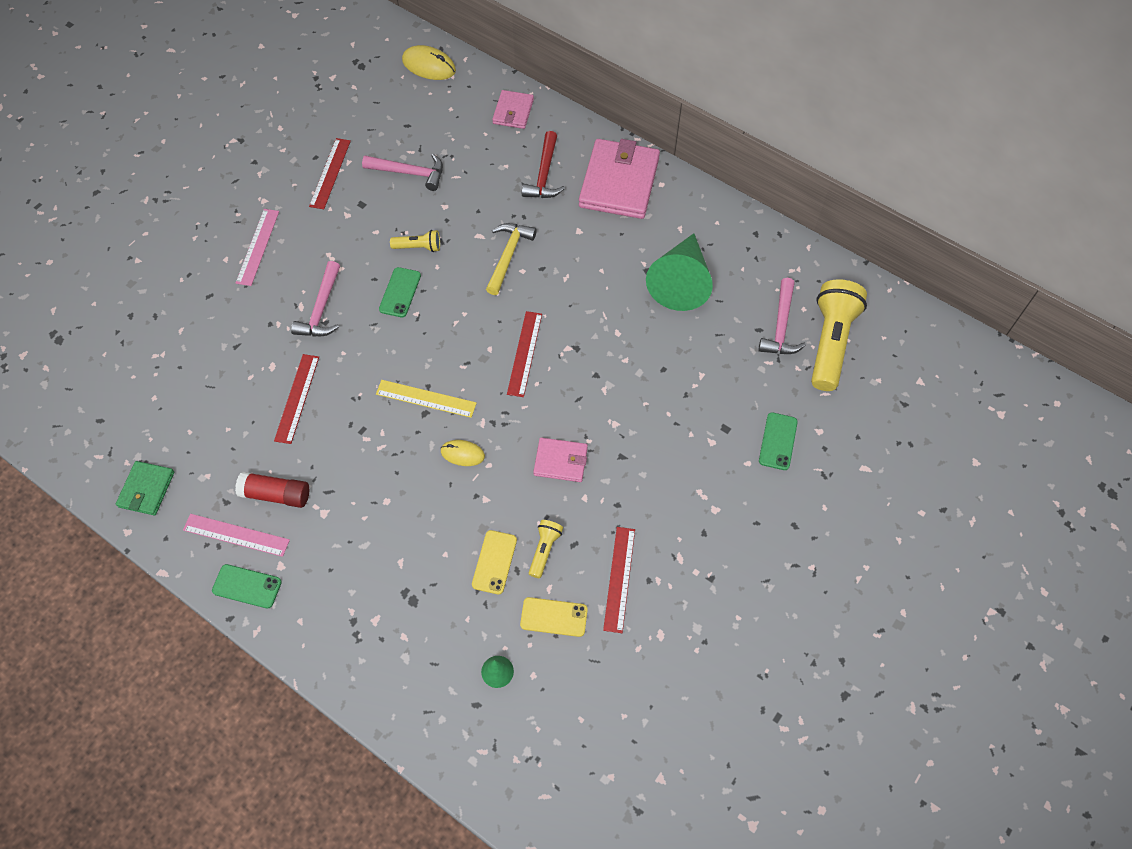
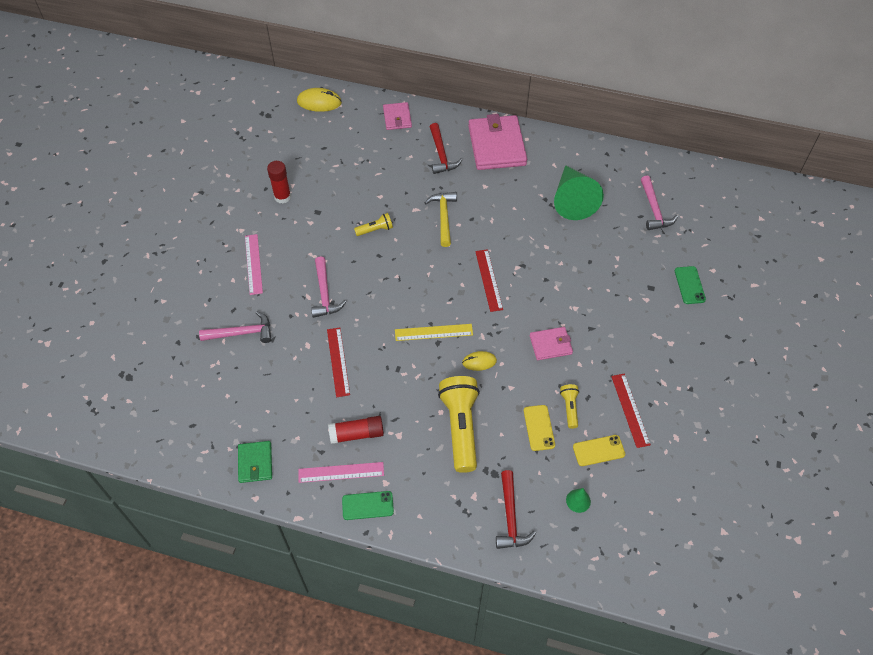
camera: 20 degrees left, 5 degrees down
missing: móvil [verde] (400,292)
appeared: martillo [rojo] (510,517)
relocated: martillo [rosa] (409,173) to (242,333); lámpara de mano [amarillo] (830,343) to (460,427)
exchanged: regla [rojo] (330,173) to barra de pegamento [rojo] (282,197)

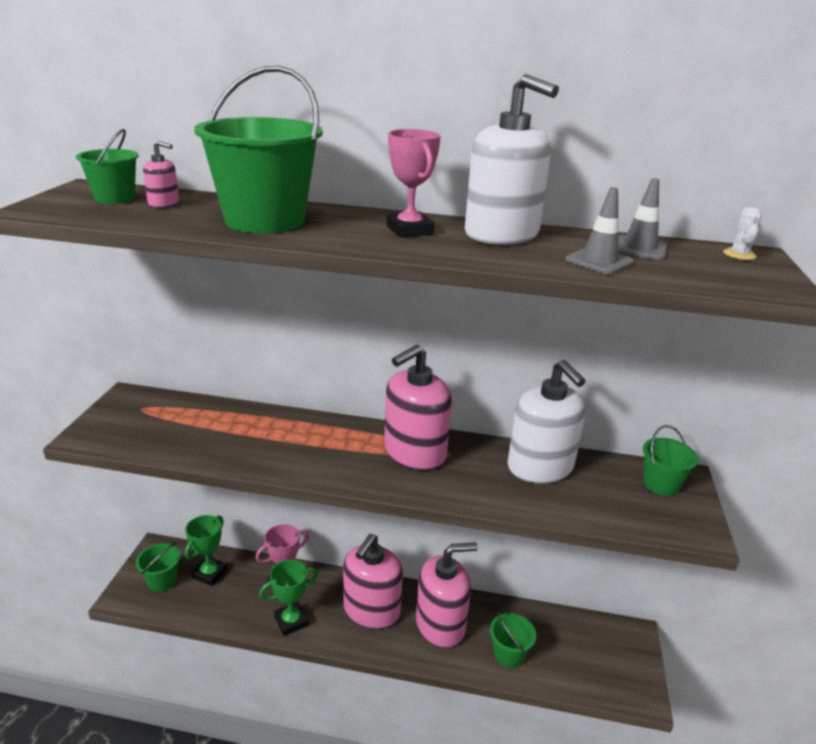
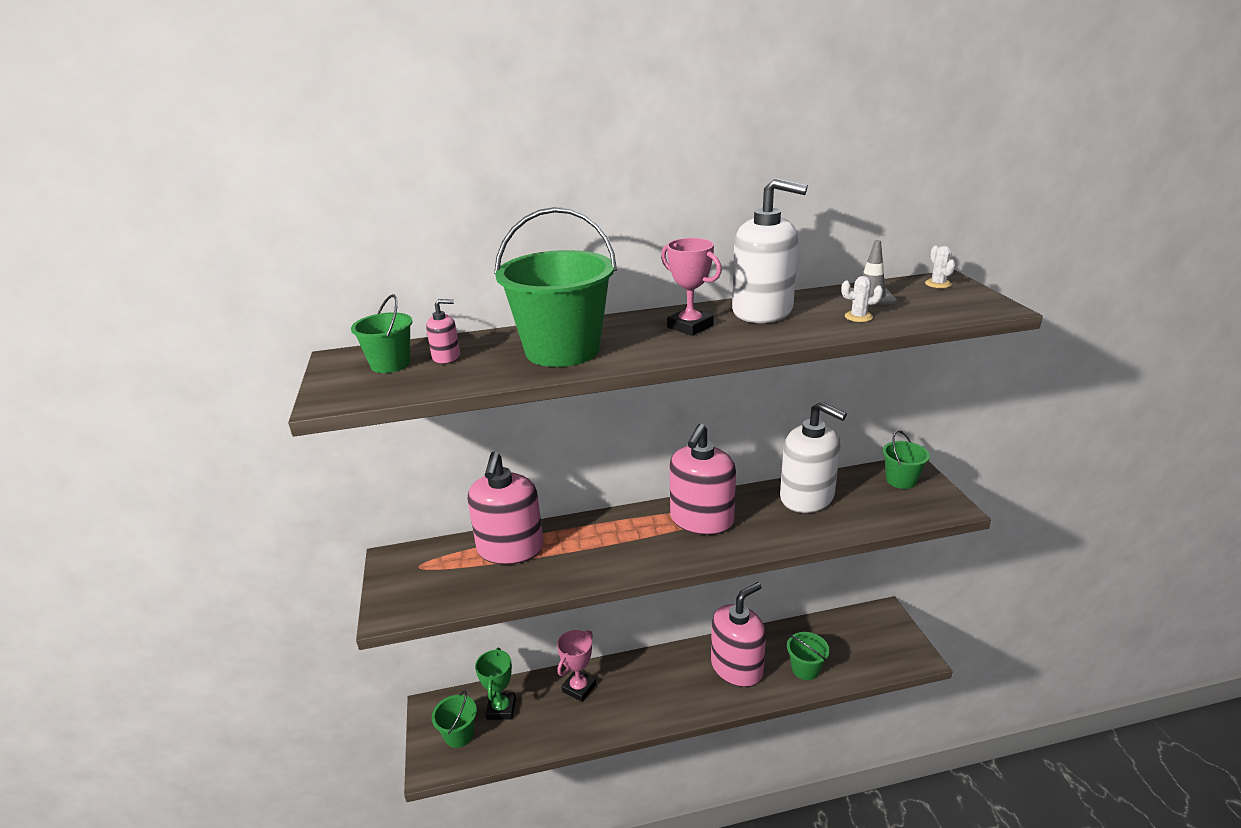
camera: 20 degrees left, 0 degrees up
missing: trofeo [verde] (291,621)
relocated: dispensador de jabón [rosa] (371,610) to (510,549)
exchanged: cono de tráfico [gris] (599,261) to cactus [blanco] (858,317)

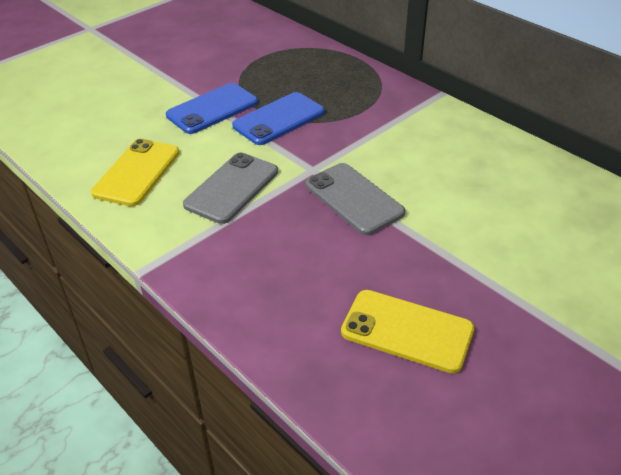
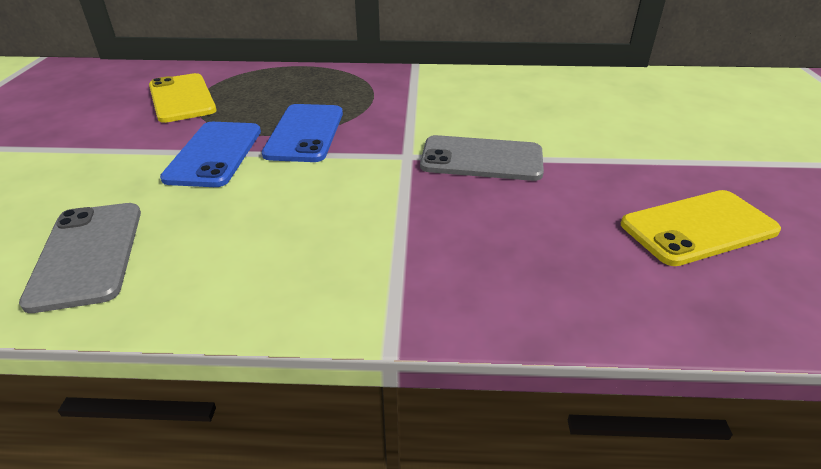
camera: 45 degrees left, 5 degrees down
relocated: móvil [amarillo] (137,172) to (182,98); móvil [gris] (232,188) to (88,254)

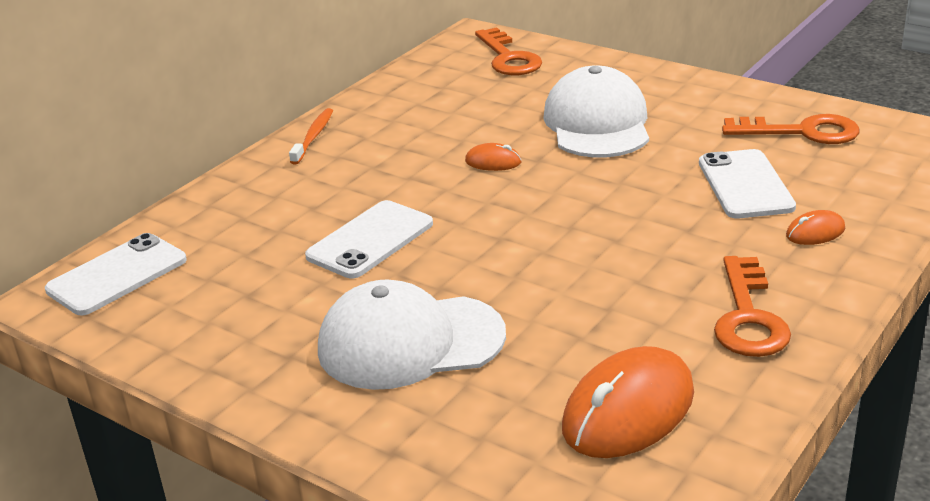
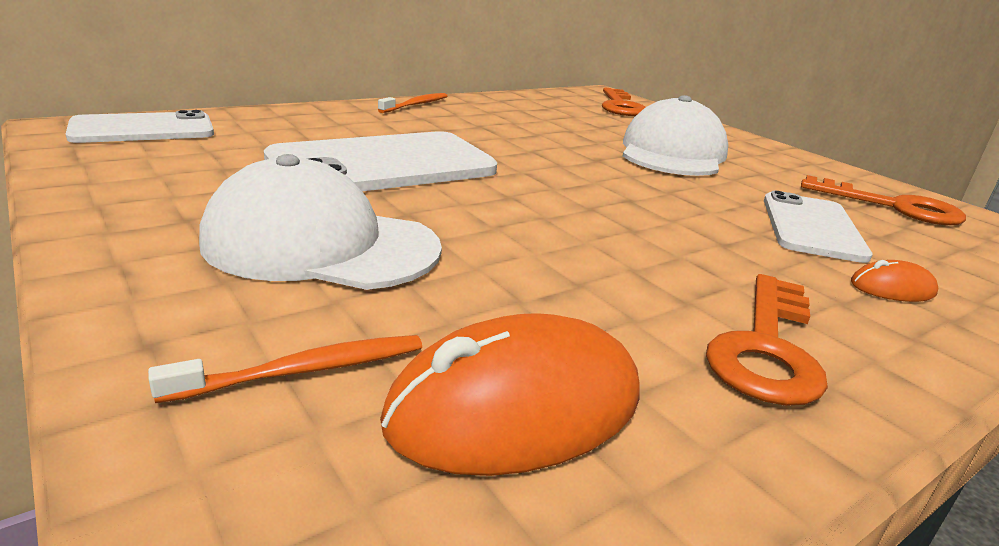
camera: 15 degrees right, 5 degrees down
missing: ratón [naranja] (493,162)
appeared: cepillo de dientes [naranja] (305,370)
size: móvil [blanco] (370,240) = (383,165) x1.59

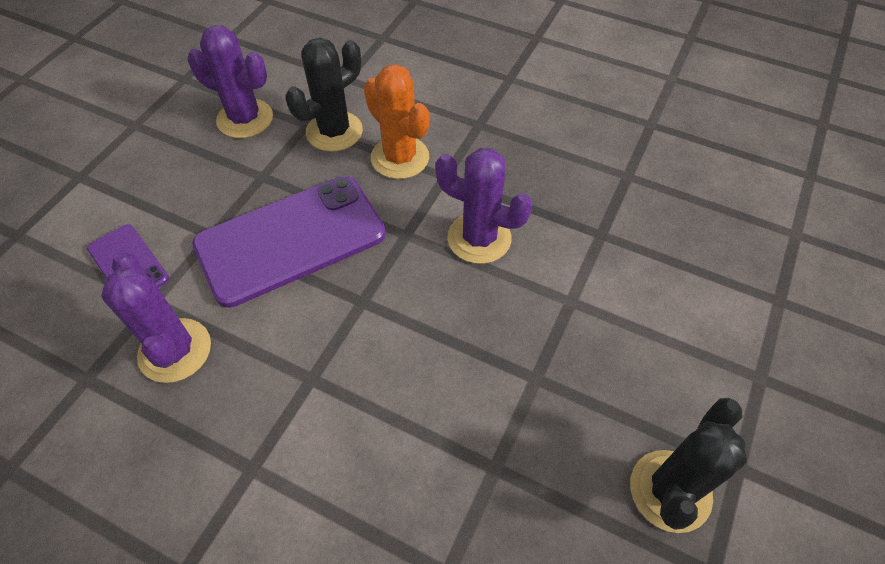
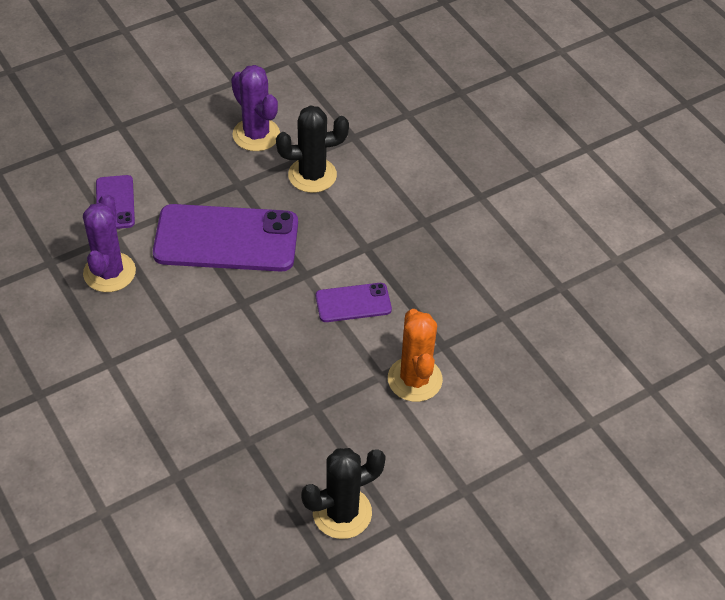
camera: 30 degrees right, 5 degrees down
relocated: cactus [naranja] (400,158) to (414,379)
exchanged: cactus [morado] (479,238) to móvil [morado] (353,303)

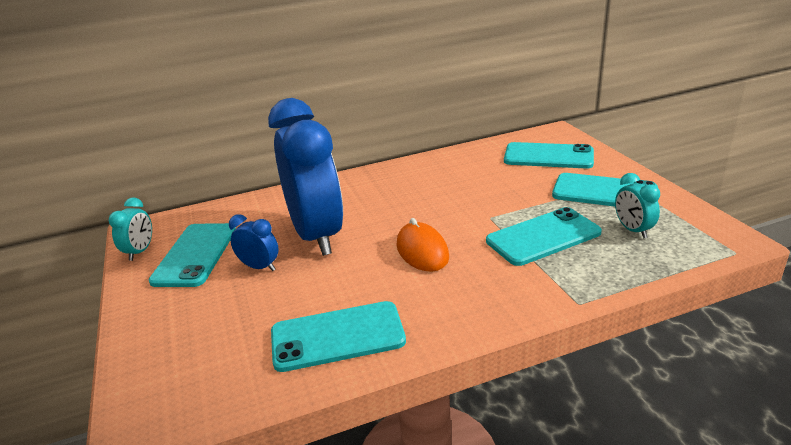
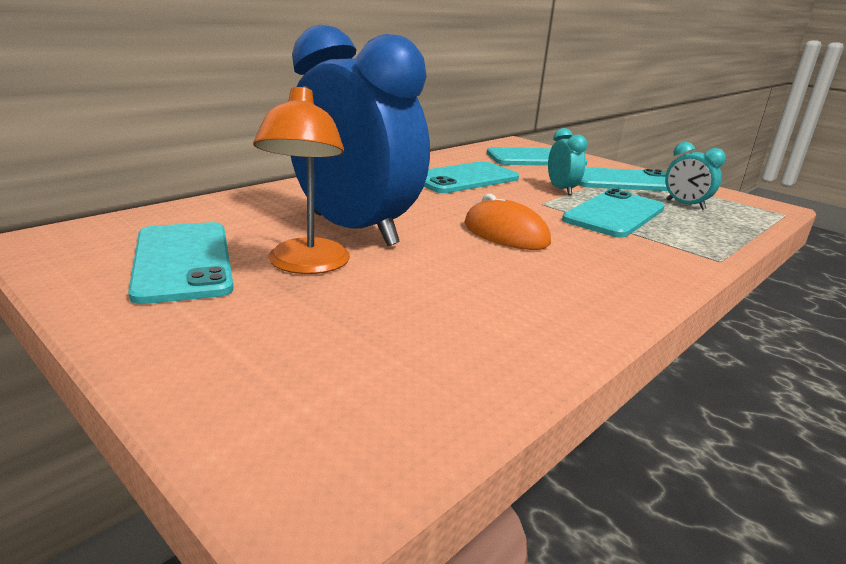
camera: 30 degrees left, 5 degrees down
relocated: despertador [turquesa] (140,251) to (561,190); móvil [turquesa] (337,336) to (464,178)
exchanged: despertador [azul] (259,267) to lámpara [naranja] (306,265)

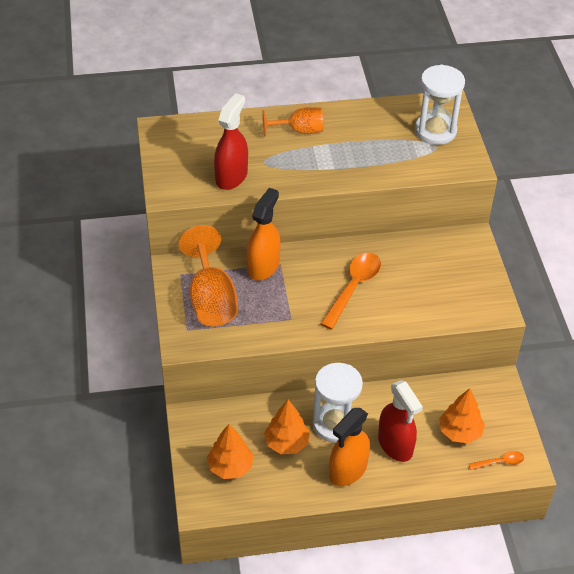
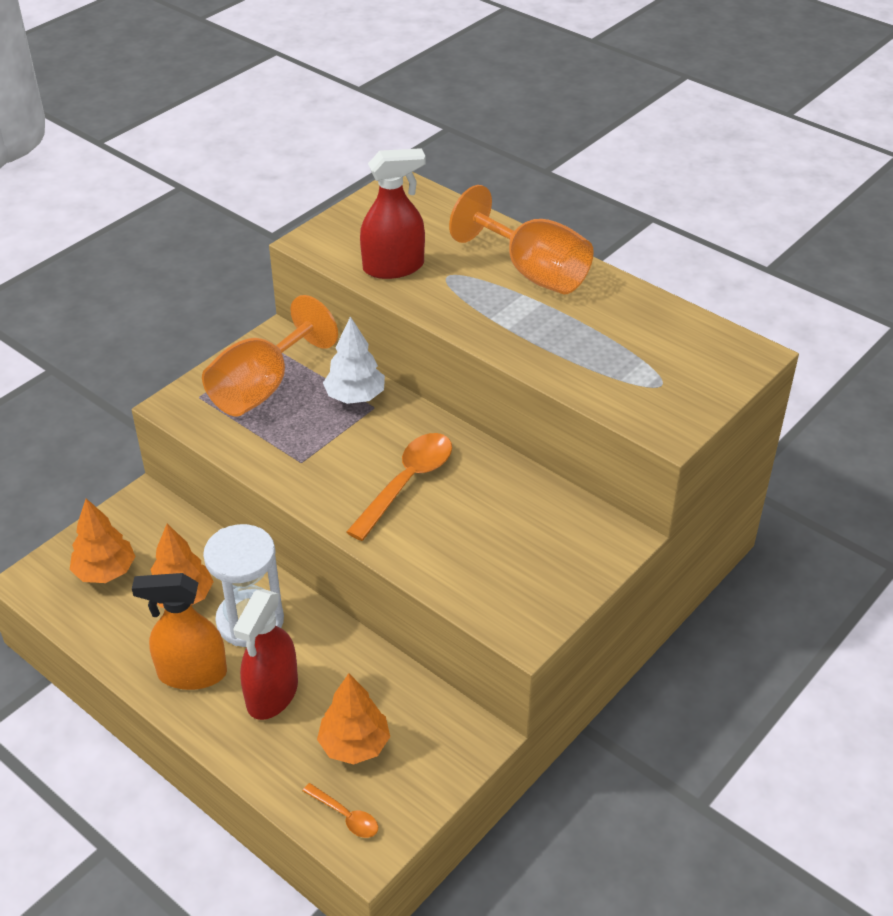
camera: 50 degrees right, 5 degrees down
missing: reloj de arena [blanco] (435,131)
exchanged: pulverizador [naranja] (263,266) to árbol [blanco] (355,397)
spun: cuchara [naranja] (353,288) = (407,483) 45 degrees counterclockwise
size: copa [naranja] (299,131) = (532,272) x1.59

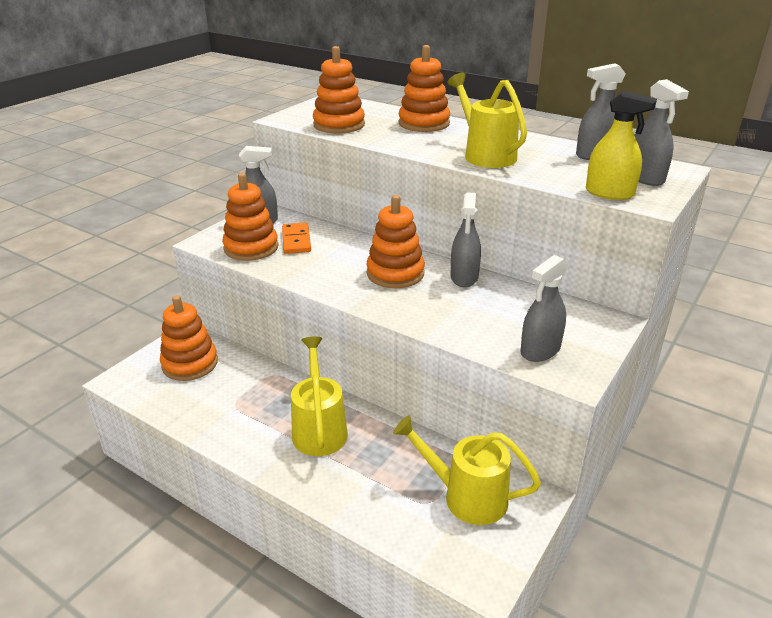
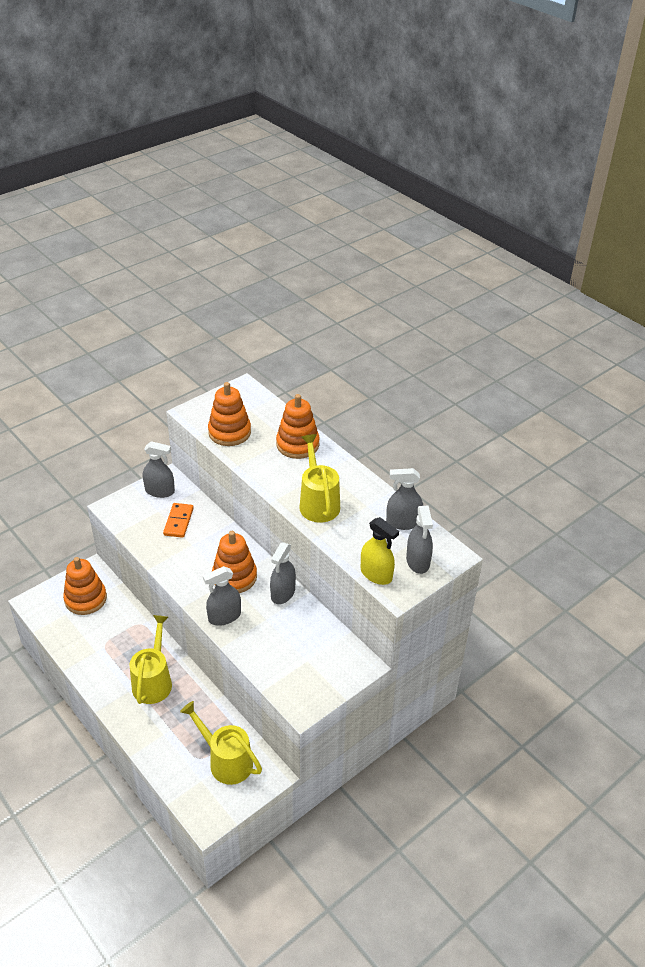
camera: 15 degrees right, 10 degrees up
missing: juguete apilable [naranja] (251,248)
relocated: pulverizador [gris] (540,350) to (224,616)

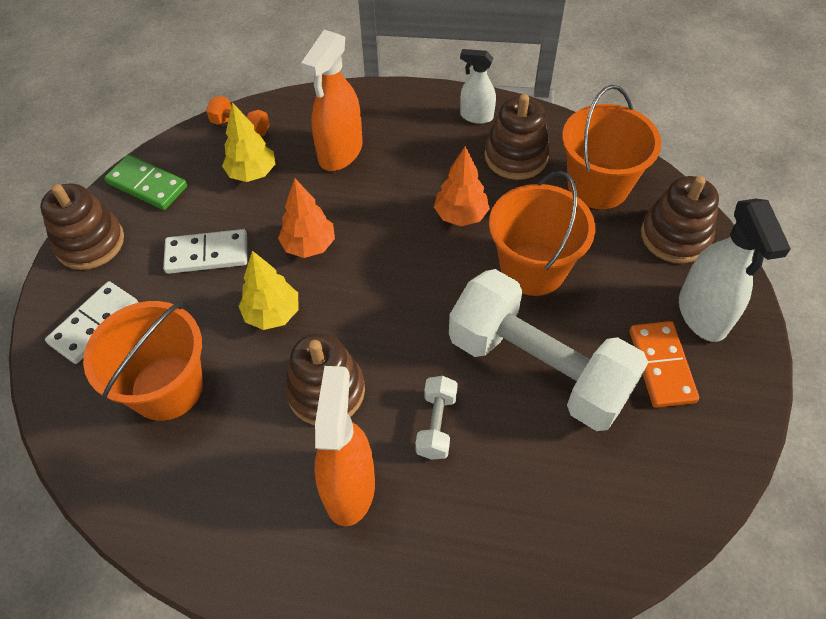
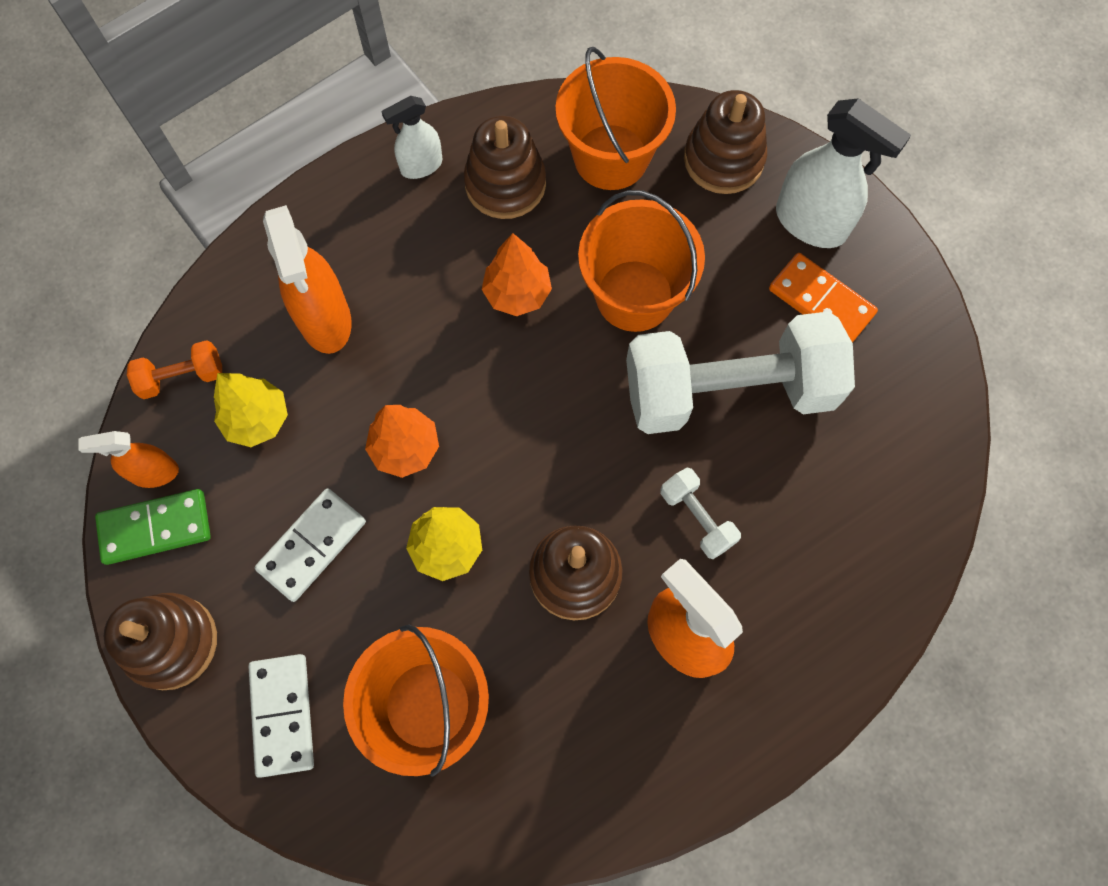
camera: 45 degrees left, 15 degrees up
appeared: pulverizador [naranja] (154,473)

